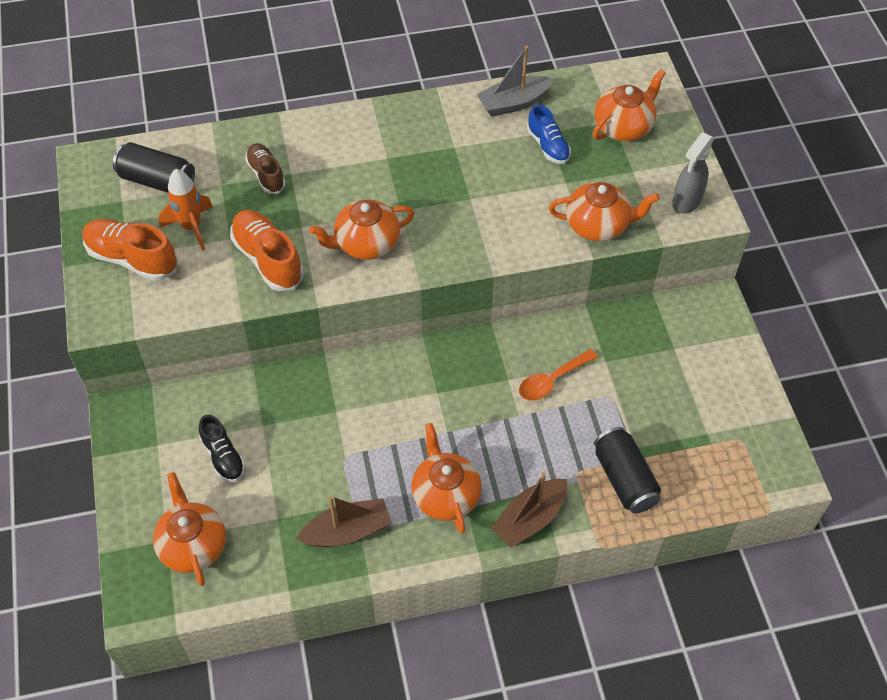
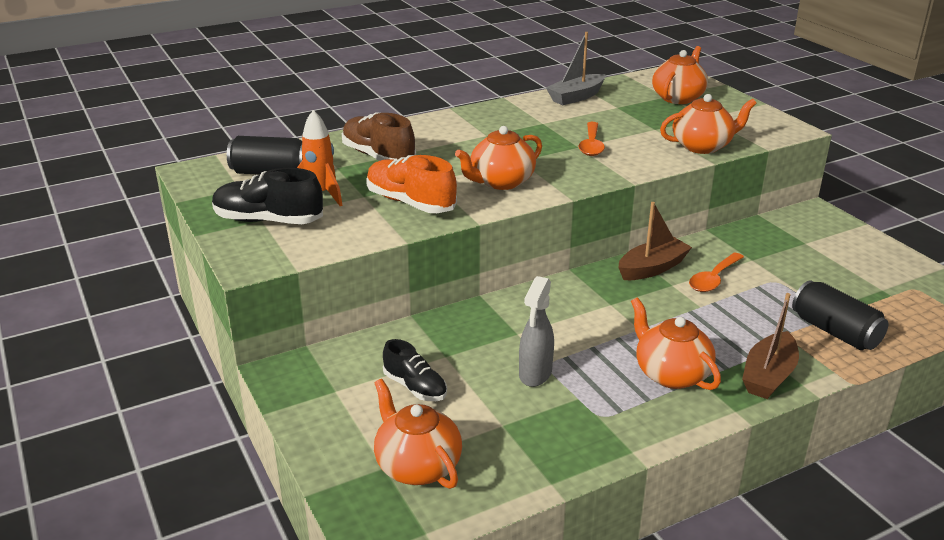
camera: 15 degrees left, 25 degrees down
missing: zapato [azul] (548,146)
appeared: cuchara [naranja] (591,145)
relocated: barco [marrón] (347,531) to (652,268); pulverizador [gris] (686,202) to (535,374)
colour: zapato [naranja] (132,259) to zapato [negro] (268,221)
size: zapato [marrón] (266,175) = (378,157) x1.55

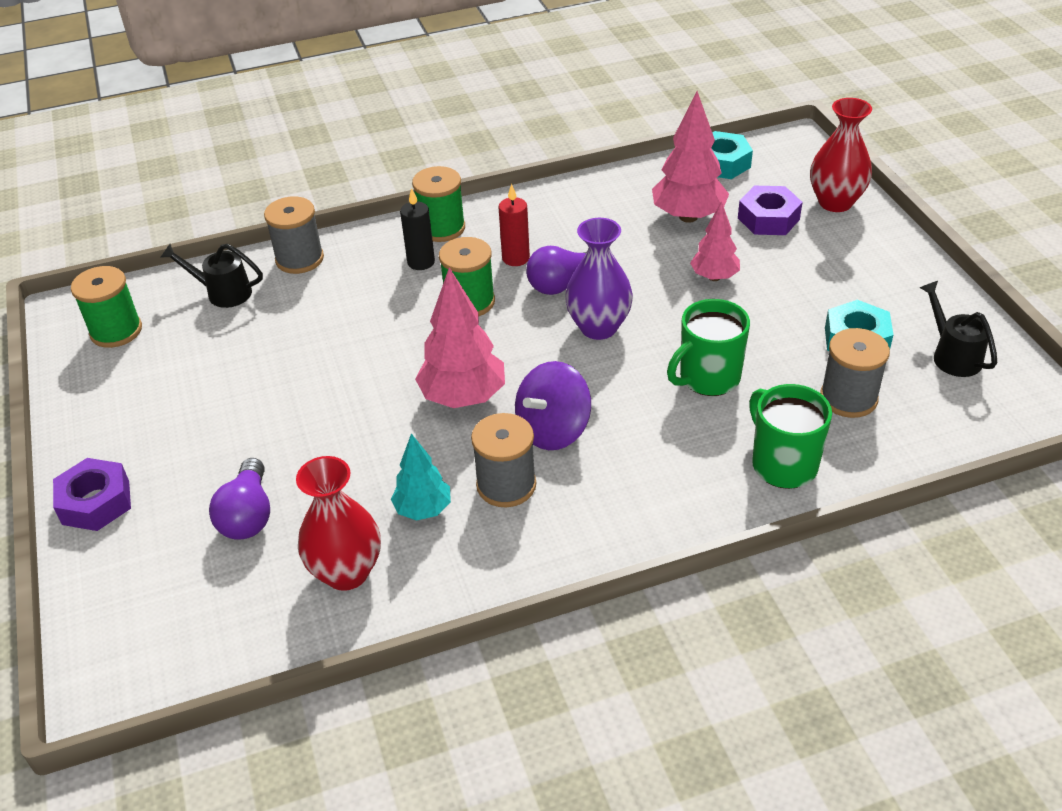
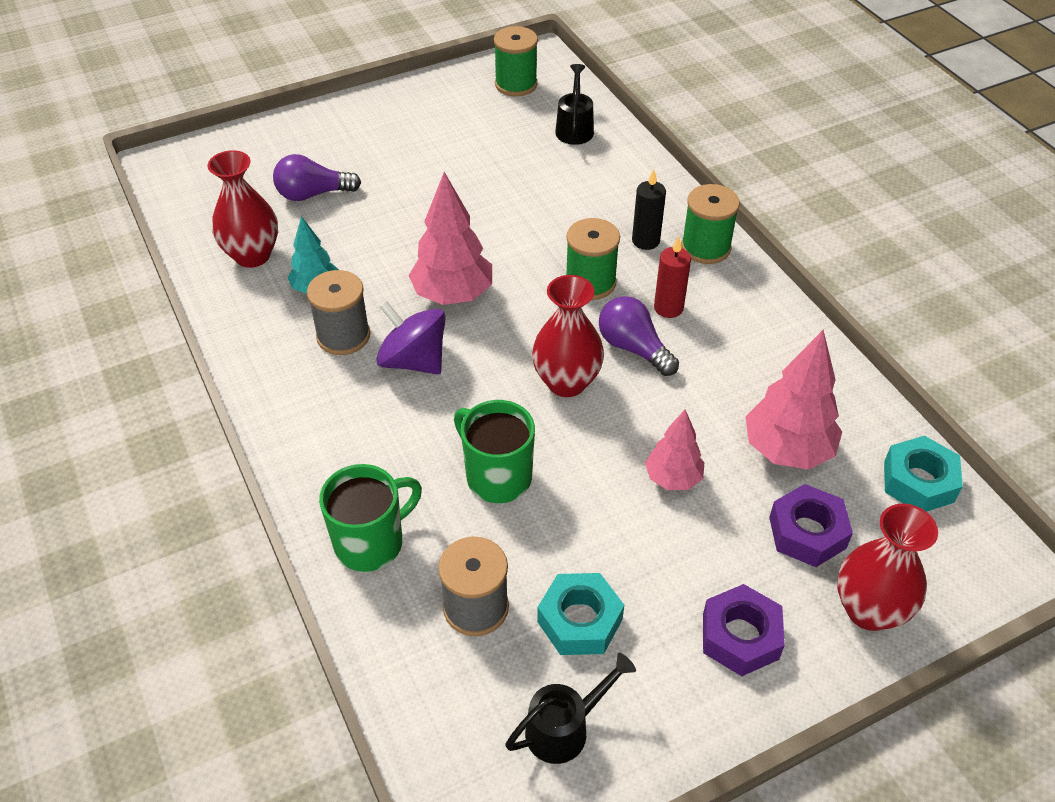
camera: 80 degrees right, 5 degrees up
missing: carrete [gris] (299,259)
relocated: tuerca [morado] (96,502) to (740,636)
colour: florero [morado] (598,327) to florero [rojo] (566,382)

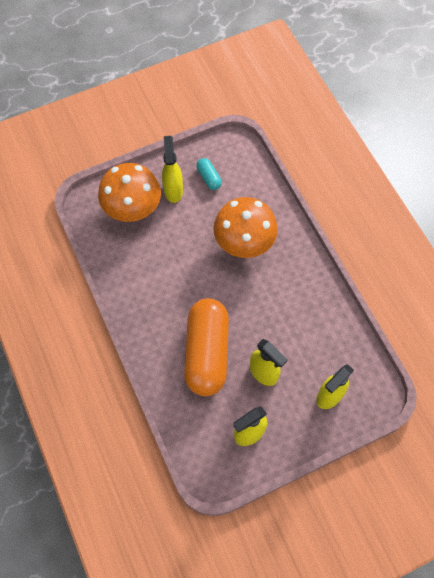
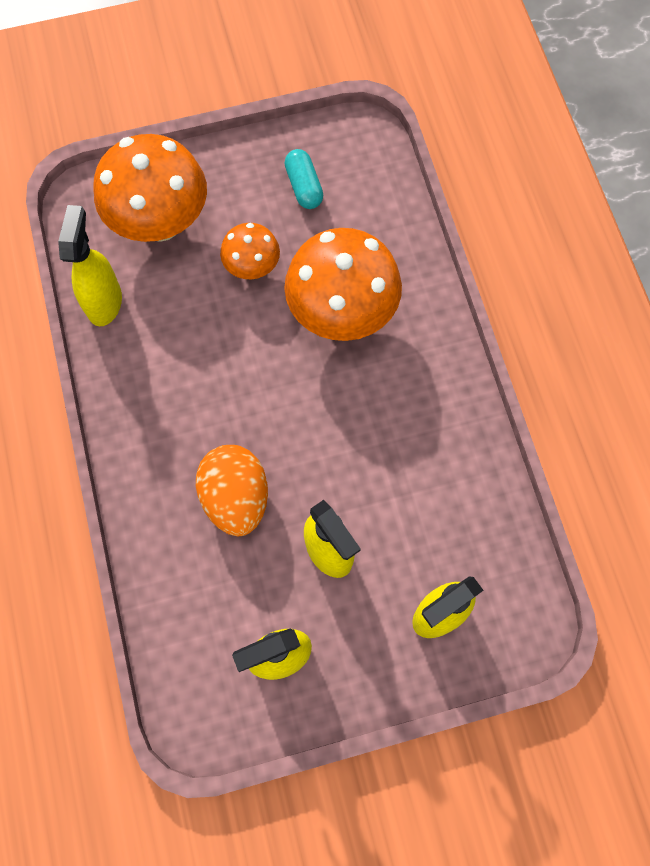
camera: 10 degrees right, 5 degrees up
appeared: seta [naranja] (252,267)
relocated: pulverizador [amarillo] (173,190) to (104,302)
exchanged: cápsula [naranja] (207,352) to huevo [naranja] (236,497)

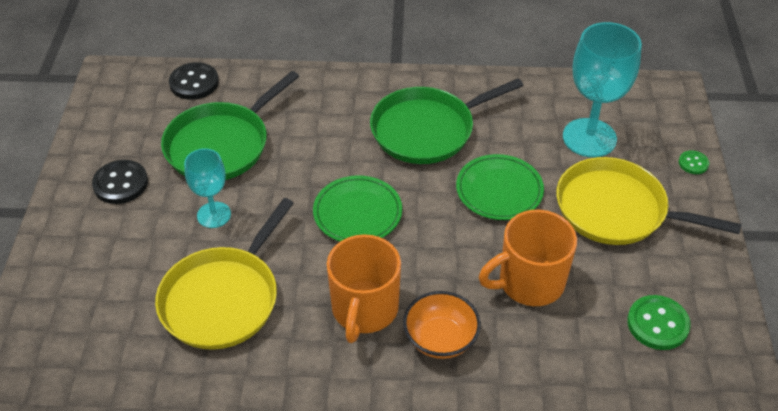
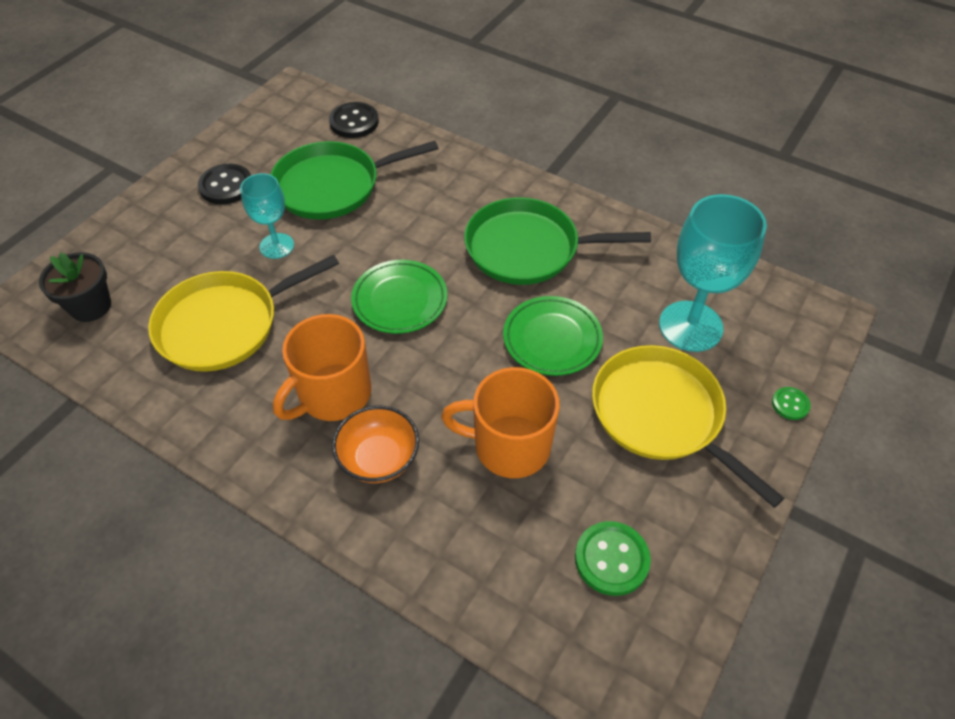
camera: 30 degrees right, 5 degrees up
appeared: maceta [negro] (91,306)

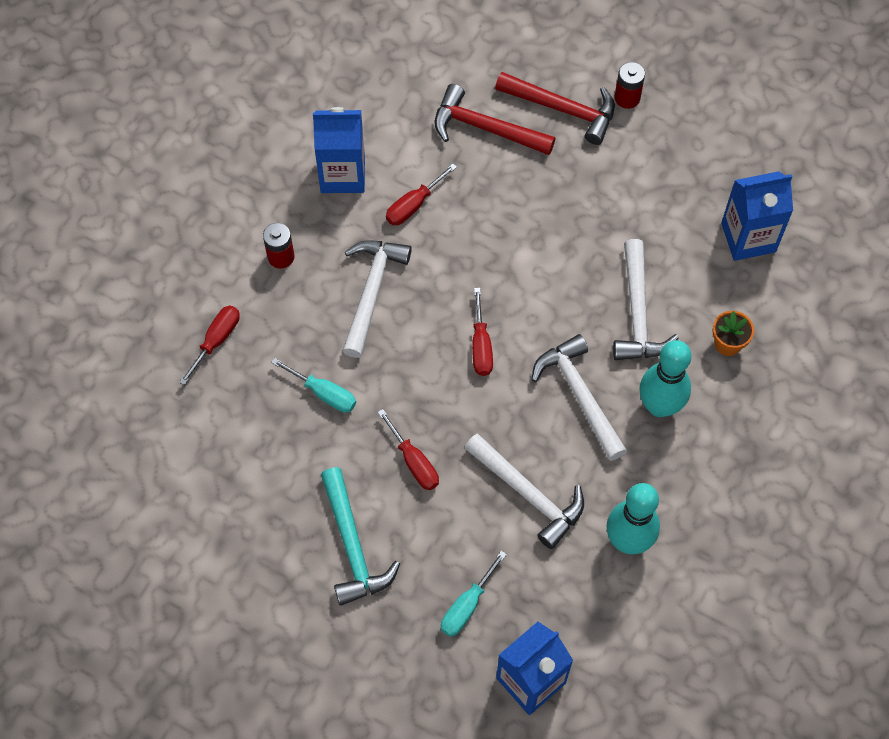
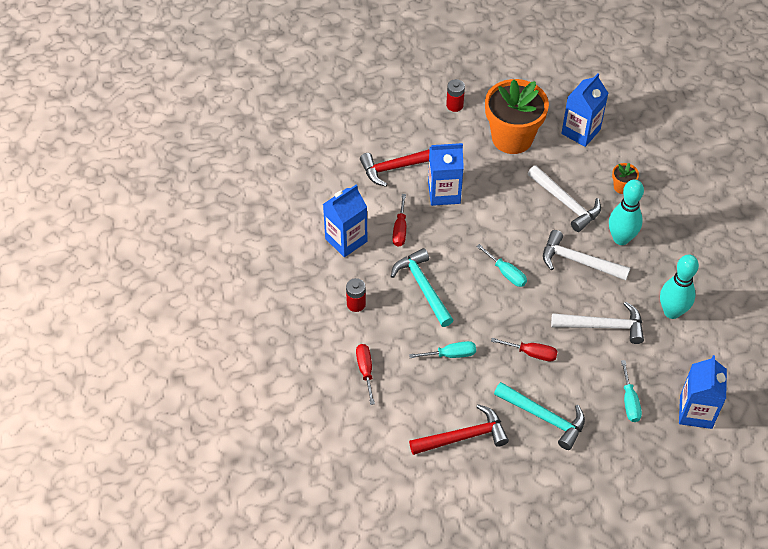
camera: 40 degrees left, 10 degrees down
appeared: cartón de leche [azul] (444,193); maceta [naranja] (512,138)
relocated: martillo [rojo] (563,109) to (464,436)
colour: martillo [blanco] (372,291) to martillo [turquesa] (423,287); destornillador [rojo] (481,346) to destornillador [turquesa] (506,273)

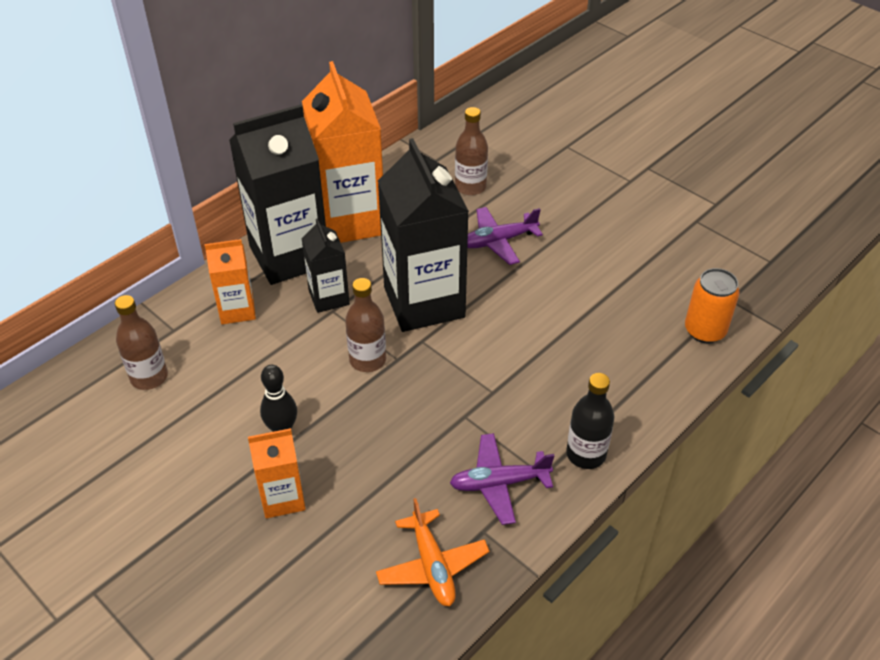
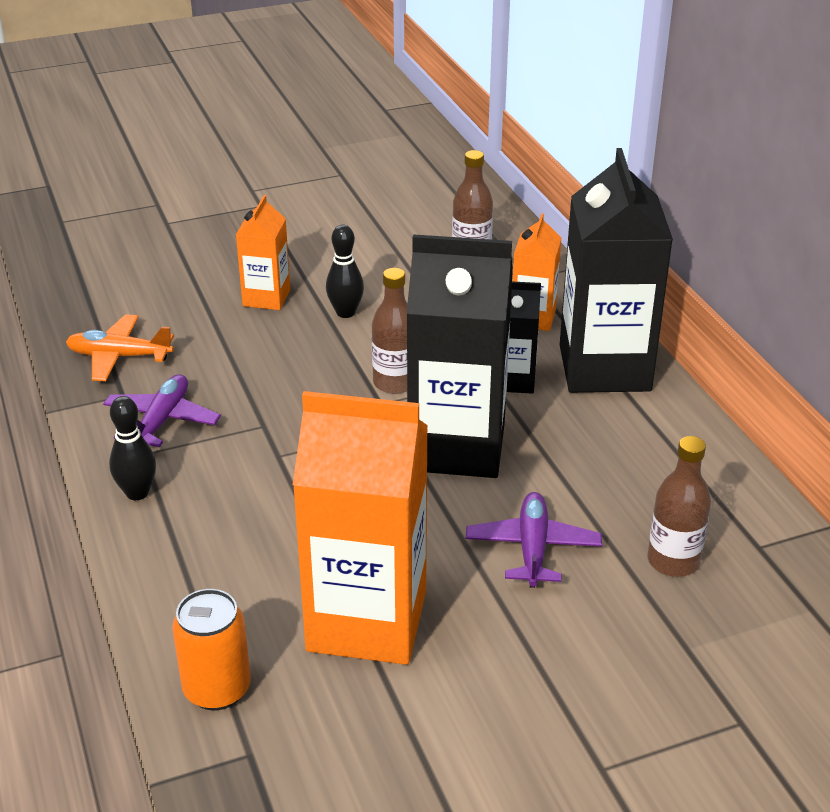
camera: 115 degrees right, 10 degrees down
relocated: cartón de leche [naranja] (349,220) to (367,620)
exchanged: botella [negro] (586,454) to bolo [negro] (137,493)

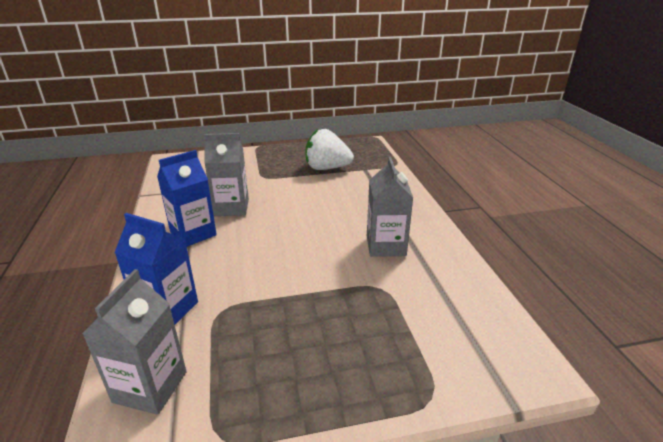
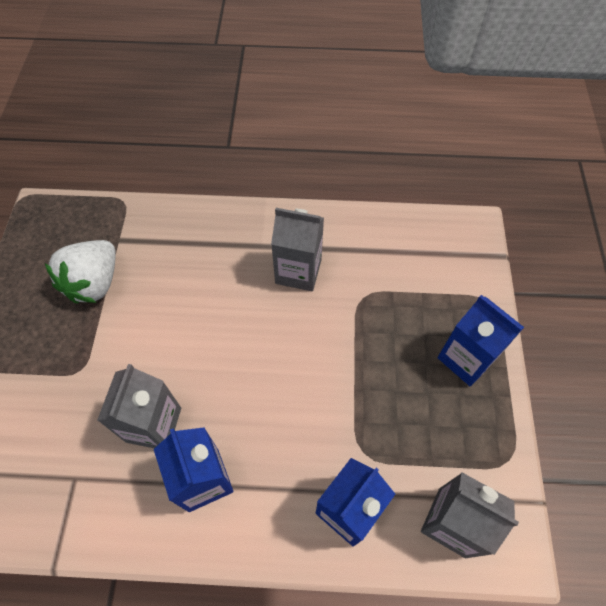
camera: 75 degrees left, 30 degrees up
appeared: cartón de leche [azul] (466,358)

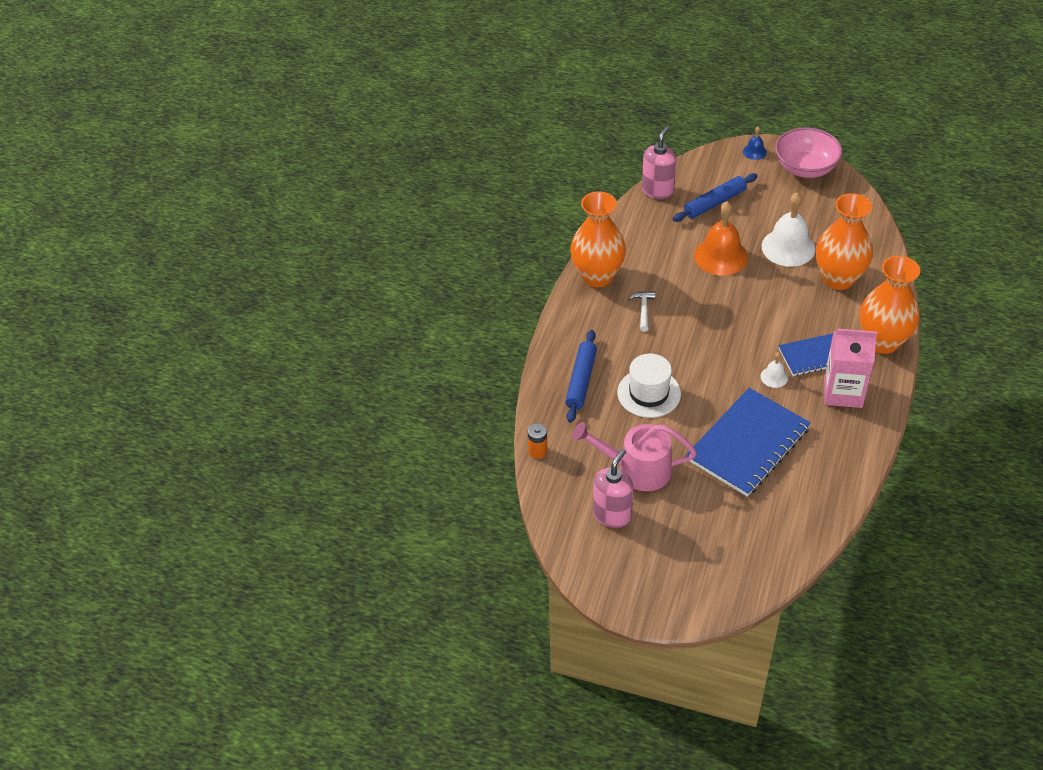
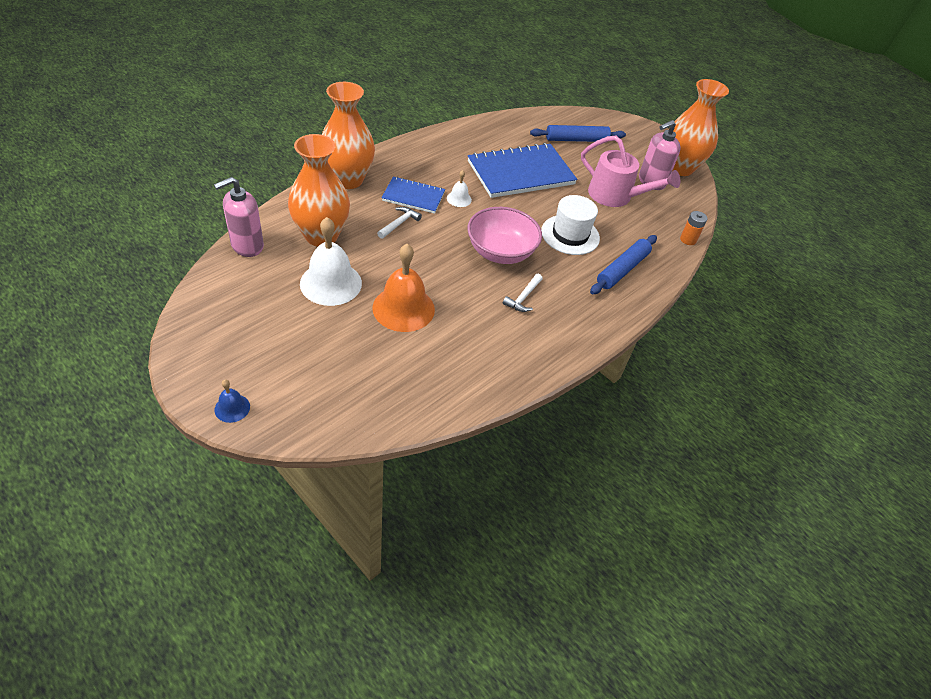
camera: 160 degrees left, 0 degrees up
missing: cartón de leche [rosa] (843,392)
appeared: martillo [blanco] (399,223)
relocated: florero [naranja] (597,276) to (679,168); dispensador de jabón [rosa] (657,191) to (247,246); rodillo [azul] (714,203) to (576,140); cuenco [rosa] (805,168) to (500,252)

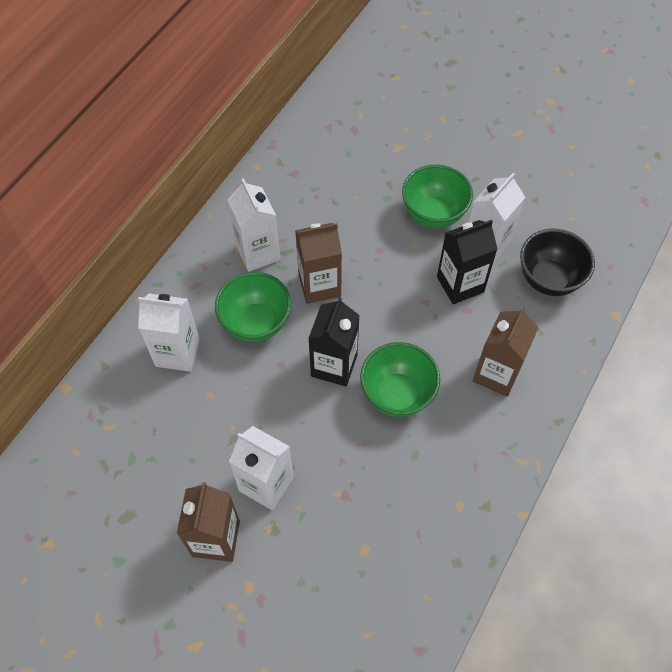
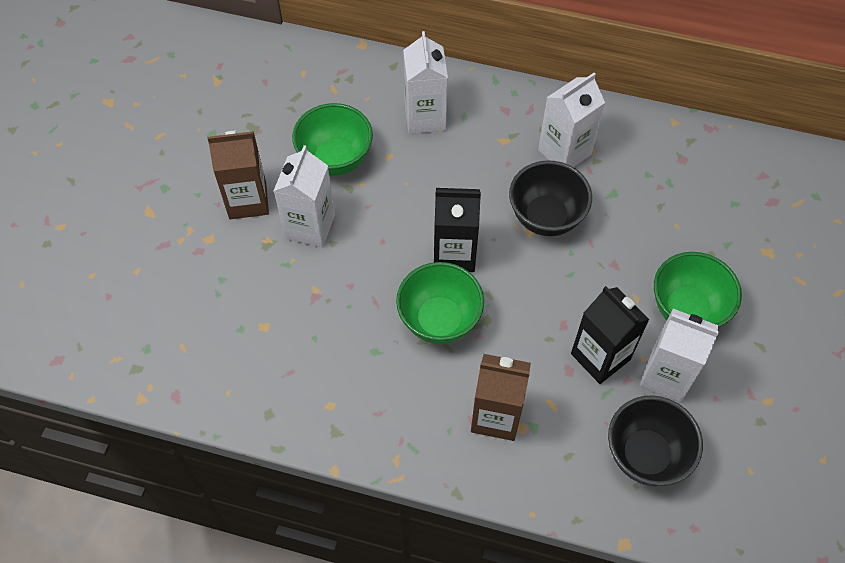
camera: 75 degrees right, 0 degrees up
relocated: cuenco [verde] (256,323) to (335,159)
exchanged: cartón de leche [marrón] (319,285) to cuenco [negro] (546,217)

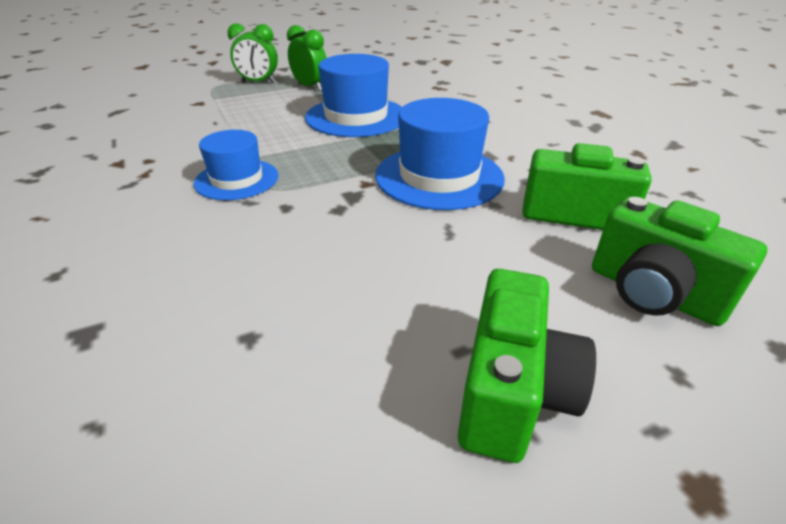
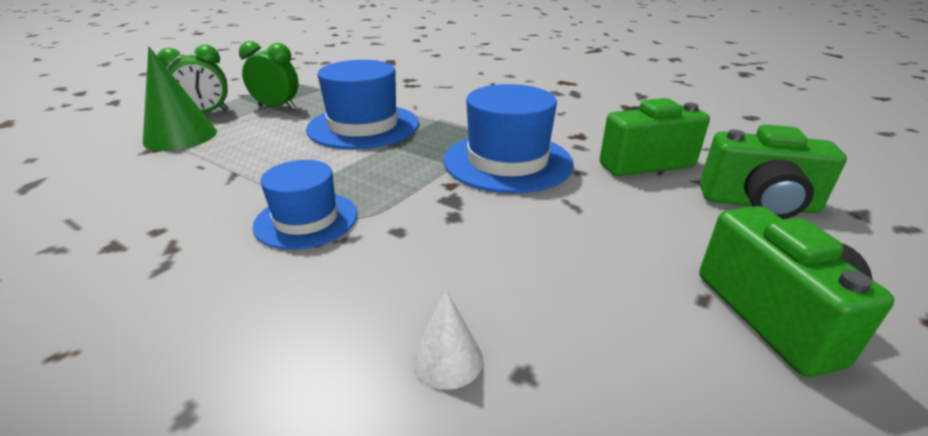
camera: 30 degrees left, 5 degrees down
appeared: cono [verde] (180,136); cono [blanco] (448,359)

